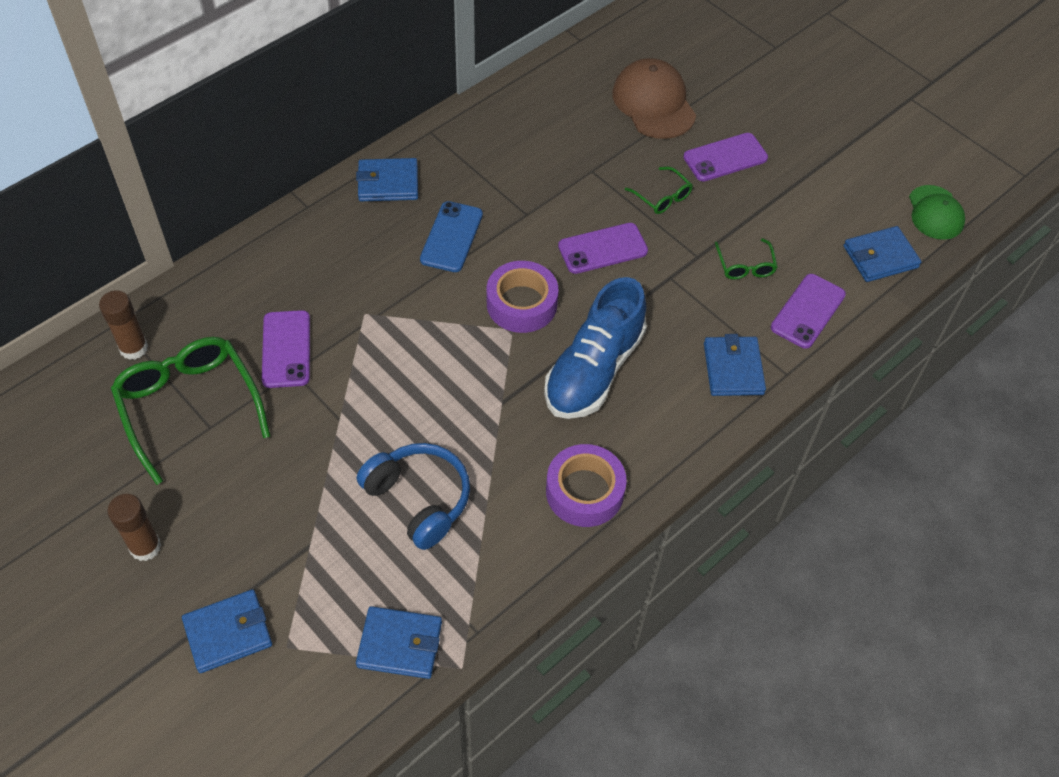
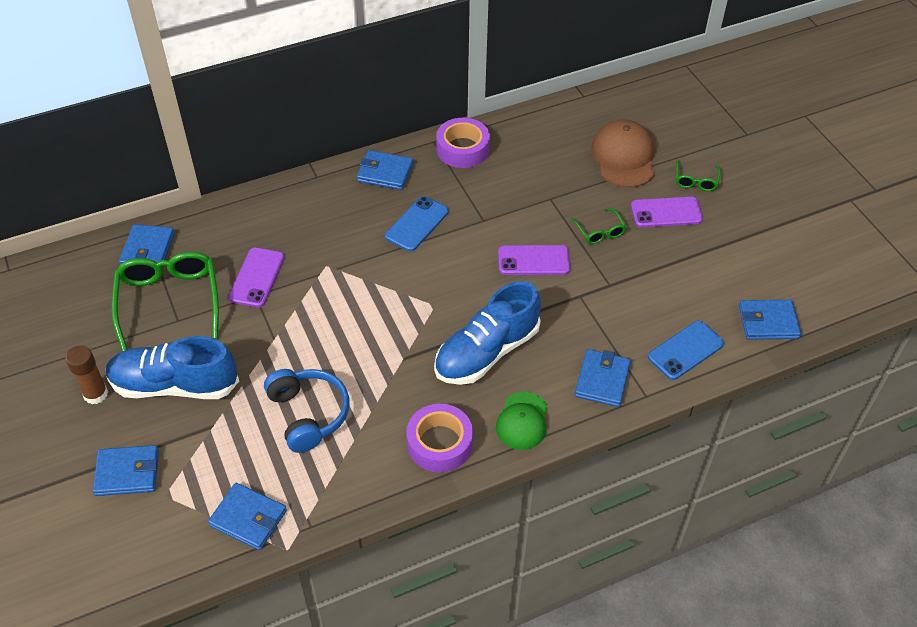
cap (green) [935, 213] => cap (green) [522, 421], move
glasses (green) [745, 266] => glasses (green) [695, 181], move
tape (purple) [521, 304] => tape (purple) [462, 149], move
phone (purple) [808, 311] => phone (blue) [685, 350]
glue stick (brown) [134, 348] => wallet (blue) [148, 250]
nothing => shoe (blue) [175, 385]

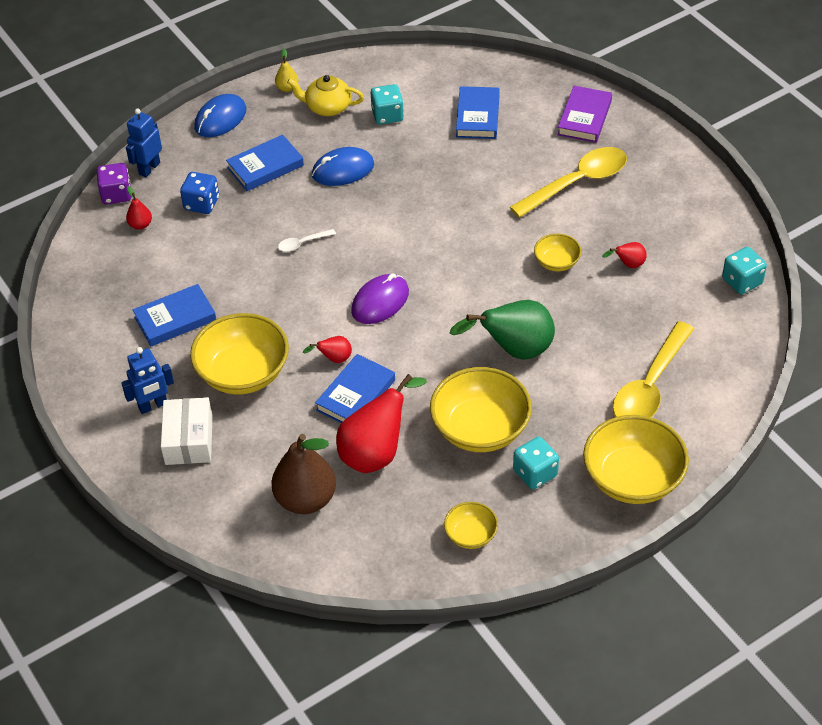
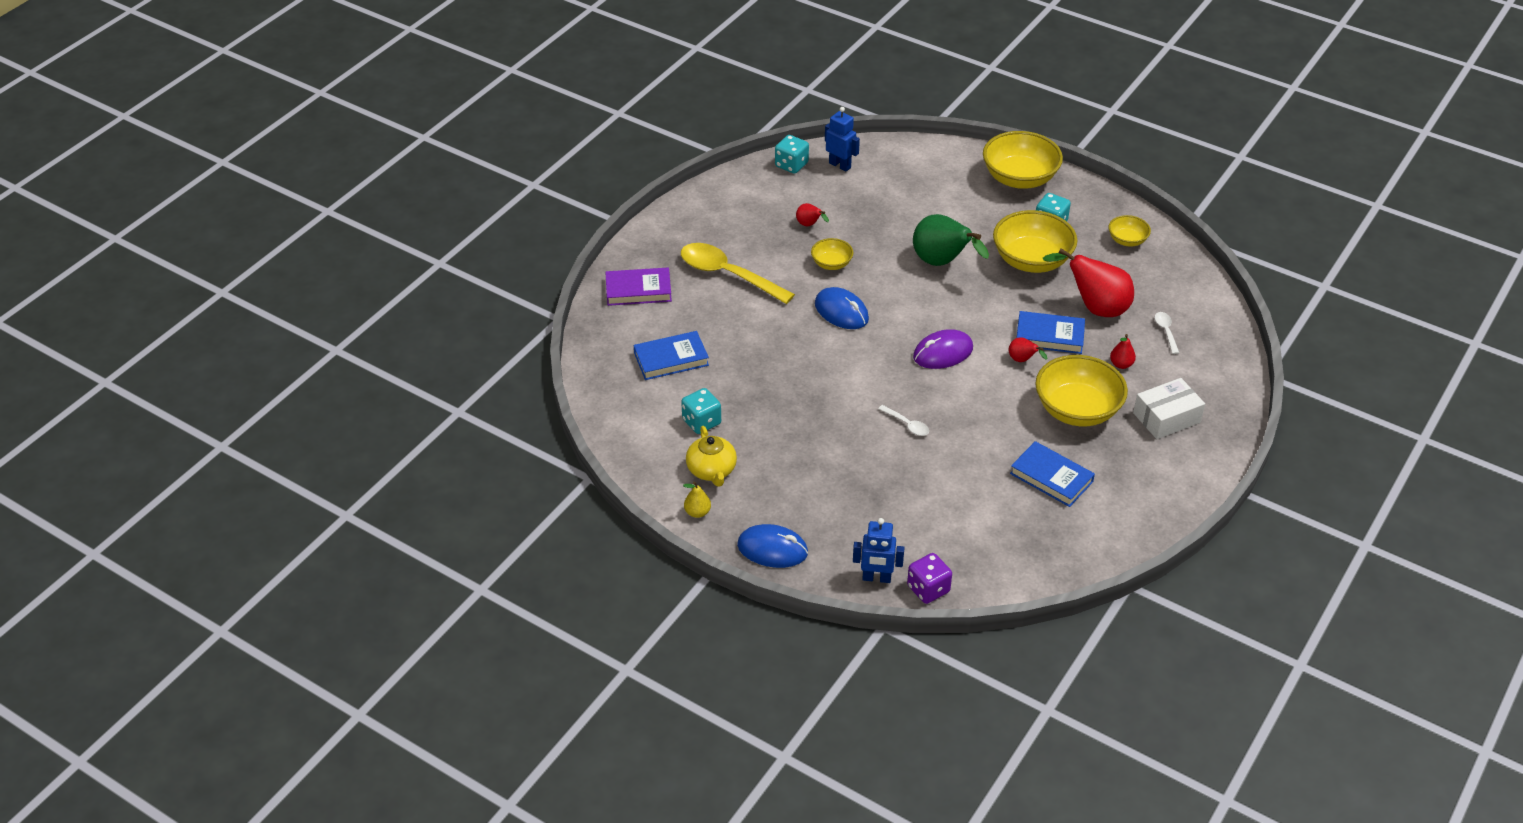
book (blue) [265, 166] => nothing
mouse (blue) [343, 170] => mouse (blue) [841, 311], move
dice (blue) [201, 204] => nothing
pear (red) [140, 225] => pear (red) [1121, 364], move
mouse (purple) [380, 302] => mouse (purple) [943, 353], 45 degrees counterclockwise
spoon (yellow) [650, 386] => nothing
robot (blue) [153, 406] => robot (blue) [840, 165], move
pear (brown) [306, 499] => spoon (white) [1166, 331]

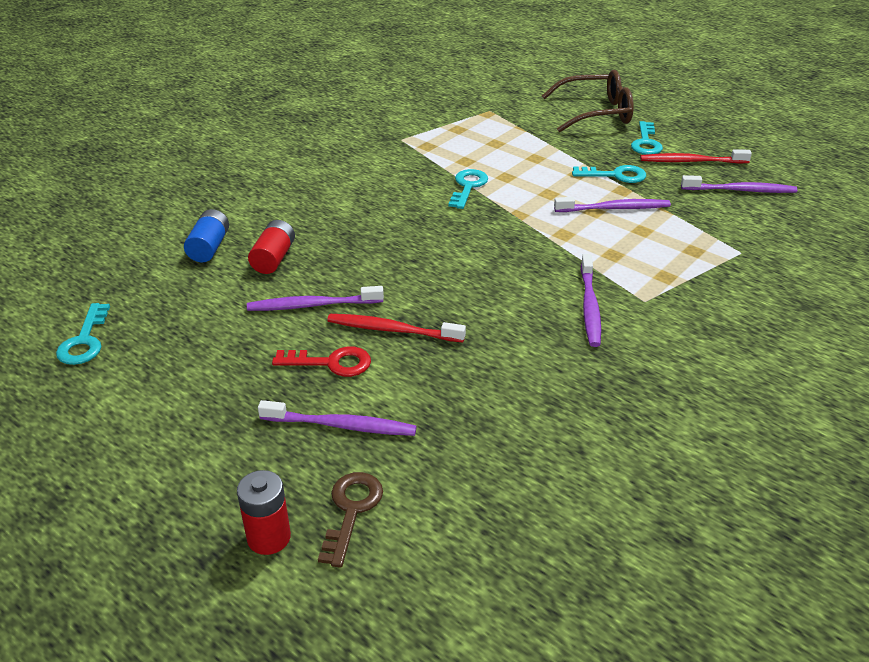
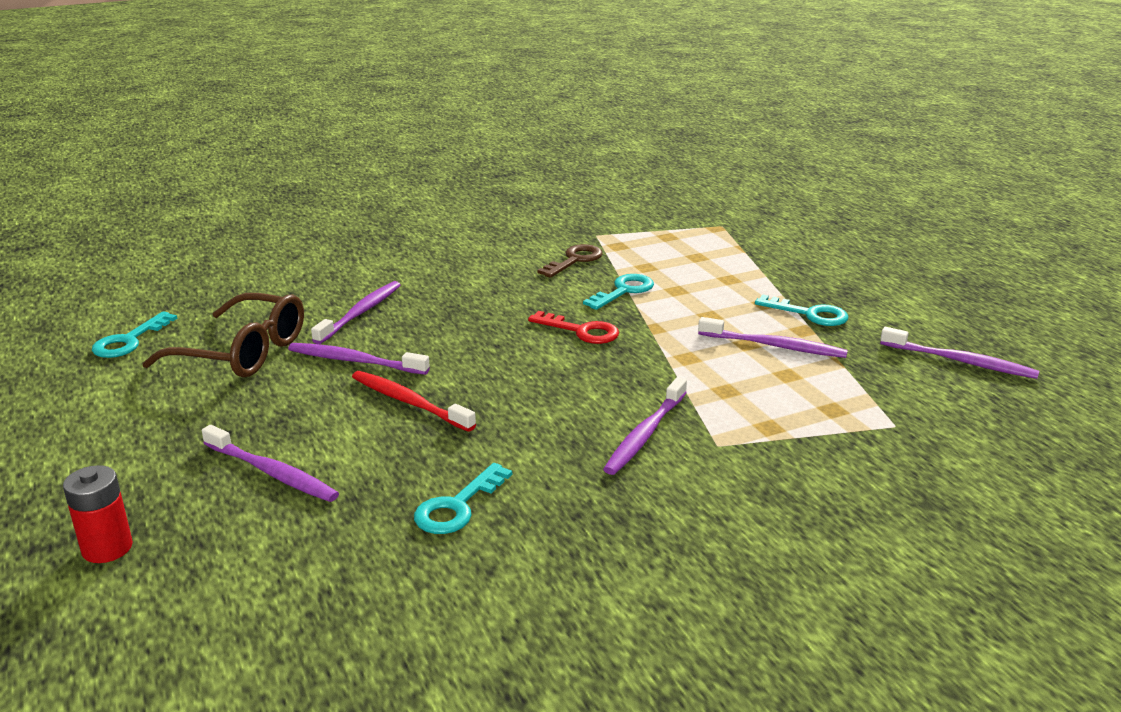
glasses (brown) [596, 113] => glasses (brown) [243, 352], move
key (turquoise) [646, 143] => key (turquoise) [457, 506], move
toothbrush (red) [691, 161] => nothing
battery (blue) [209, 247] => nothing
battery (red) [274, 258] => toothbrush (purple) [361, 313]
key (red) [331, 363] => key (red) [581, 331], move
key (brown) [351, 510] => key (brown) [574, 260], move

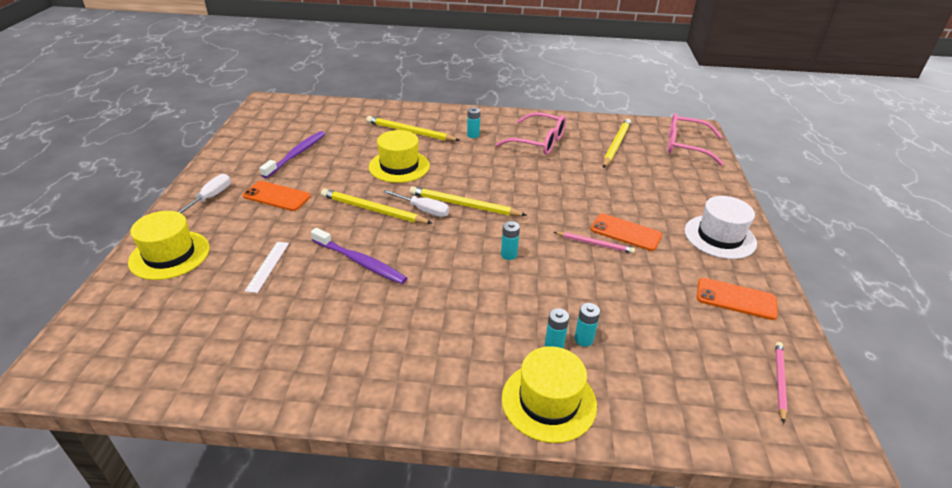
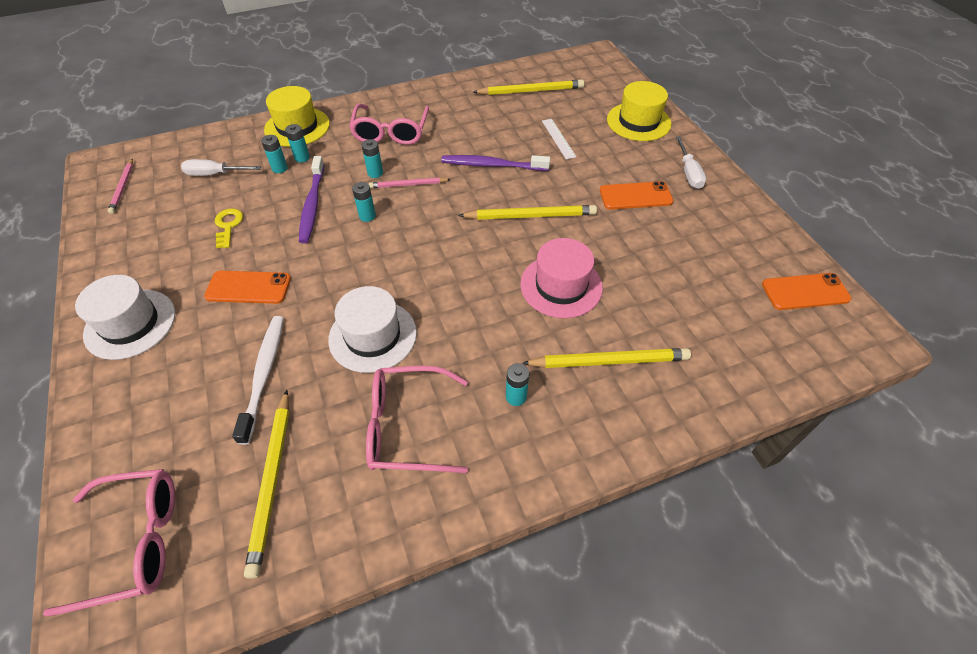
hat (yellow) [399, 166] => hat (pink) [561, 286]
toothbrush (purple) [296, 154] => toothbrush (purple) [312, 204], move
pencil (yellow) [464, 205] => pencil (yellow) [530, 91], move
screwdriver (white) [423, 210] => screwdriver (white) [215, 174], move
pencil (pink) [594, 244] => pencil (pink) [408, 185], move
phone (orange) [736, 299] => phone (orange) [805, 292], move
nothing => glasses (pink) [391, 132]
nothing => battery (turquoise) [375, 173]
nothing => key (yellow) [228, 226]
nothing => hat (white) [372, 336]
nothing => toothbrush (white) [263, 375]

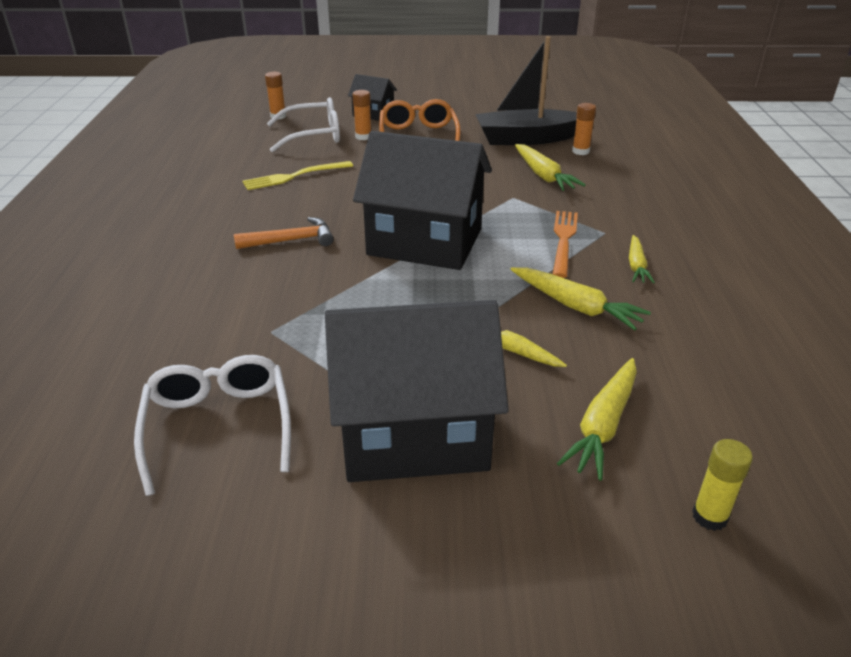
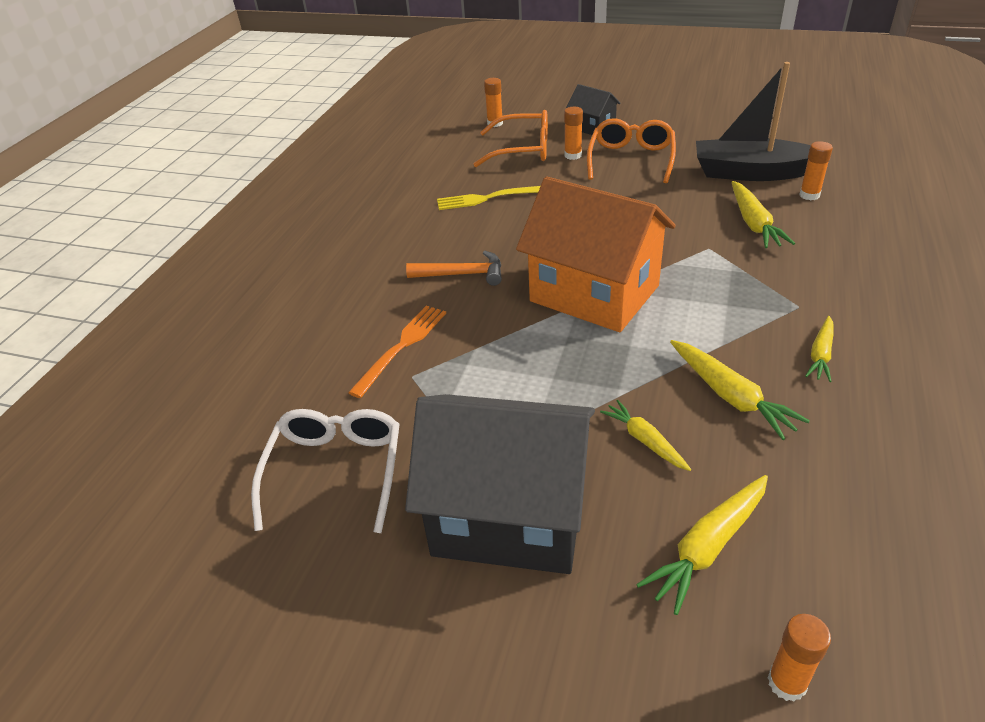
glasses (white) [313, 135] => glasses (orange) [522, 150]
house (black) [425, 242] => house (orange) [594, 293]
fork (orange) [563, 239] => fork (orange) [402, 346], move
glue stick (yellow) [709, 516] => glue stick (orange) [787, 683]

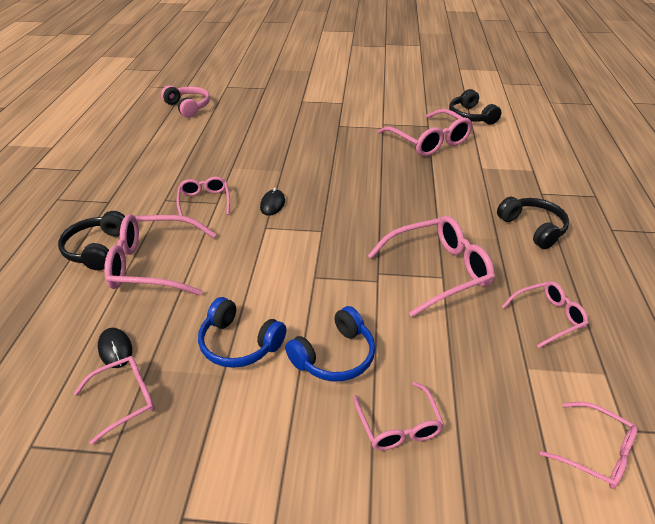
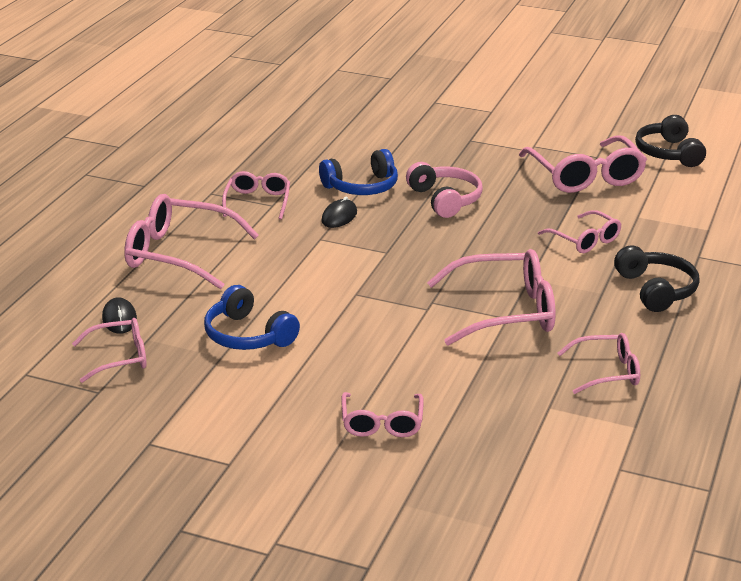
headphones (pink) [188, 107] => headphones (pink) [445, 199], move
headphones (black) [97, 249] => nothing
headphones (blue) [335, 356] => headphones (blue) [362, 187], move
glasses (pink) [596, 452] => glasses (pink) [585, 240], move

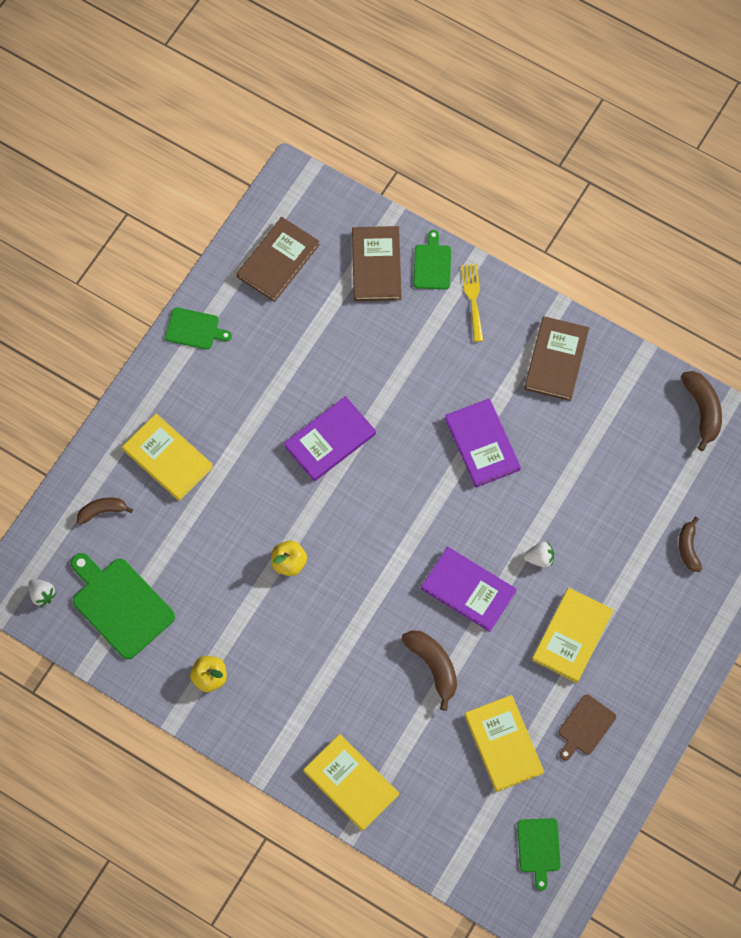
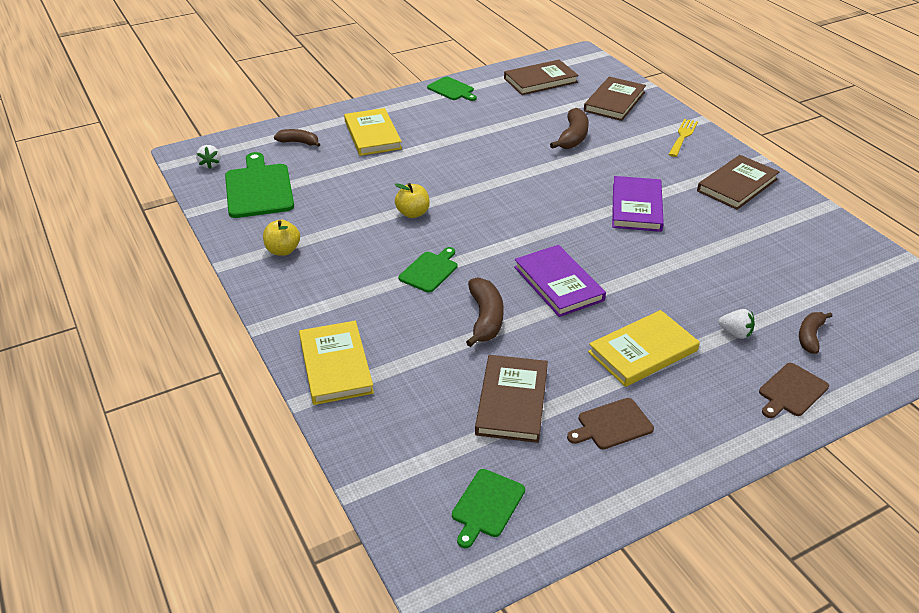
cutting board (green) [432, 264] => cutting board (green) [430, 271], move
banana (brown) [702, 410] => banana (brown) [573, 137], move
book (purple) [330, 440] => nothing
strawberry (white) [539, 558] => strawberry (white) [735, 333], move
book (yellow) [503, 744] => book (brown) [512, 401]
nothing => cutting board (brown) [791, 391]

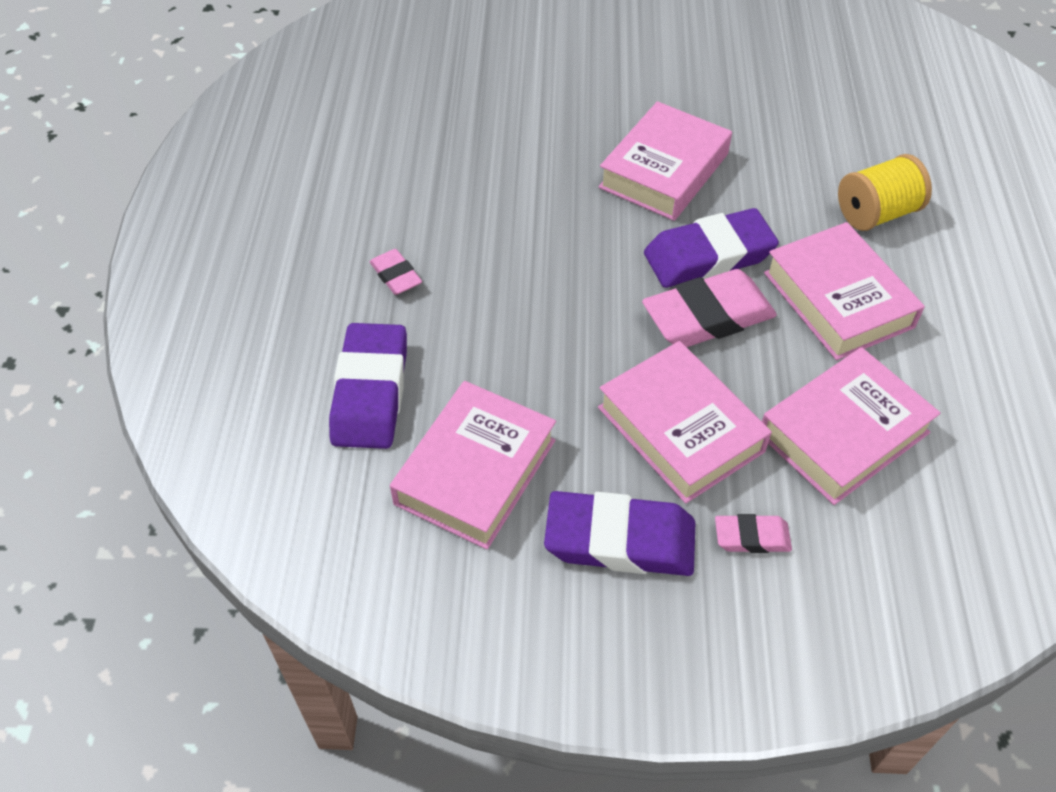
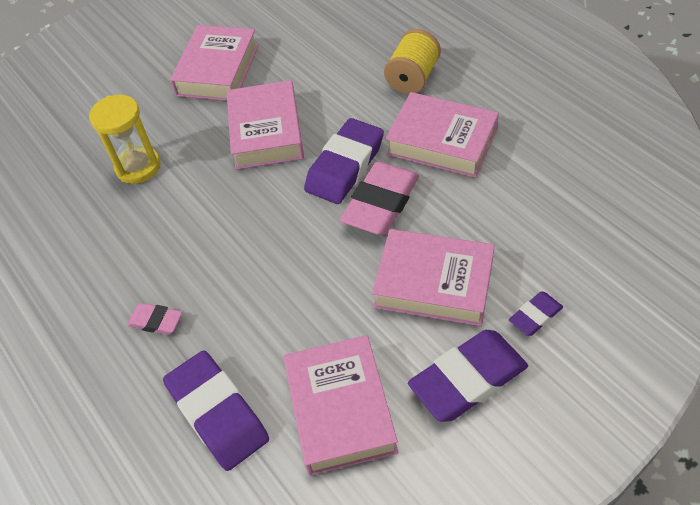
book (pink) [843, 433] => book (pink) [217, 70], move
eraser (pink) [752, 537] => eraser (purple) [535, 316]
nothing => hourglass (yellow) [138, 167]

